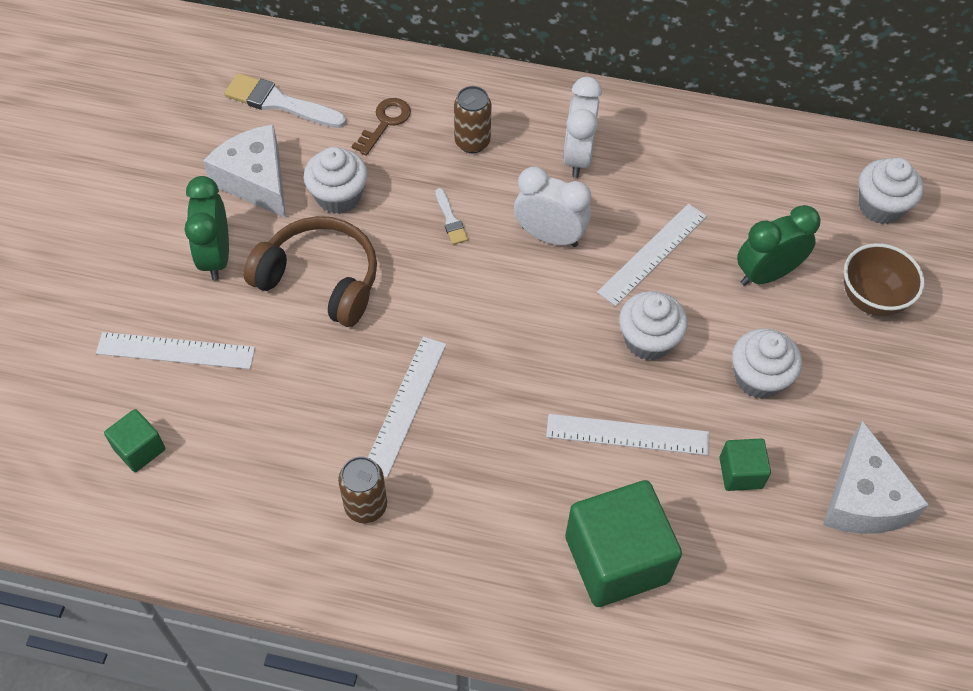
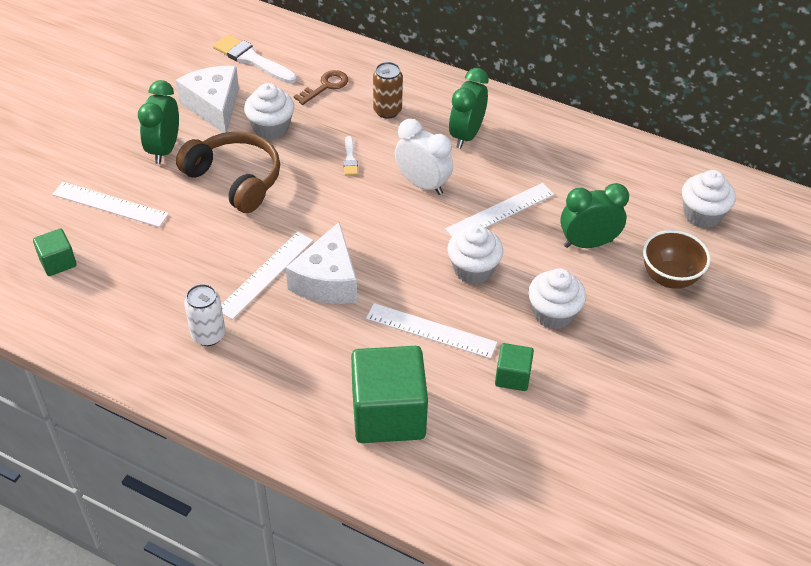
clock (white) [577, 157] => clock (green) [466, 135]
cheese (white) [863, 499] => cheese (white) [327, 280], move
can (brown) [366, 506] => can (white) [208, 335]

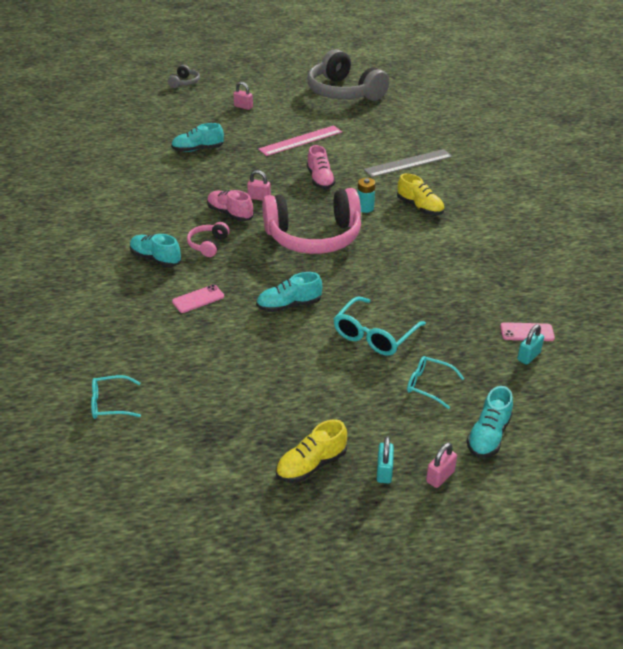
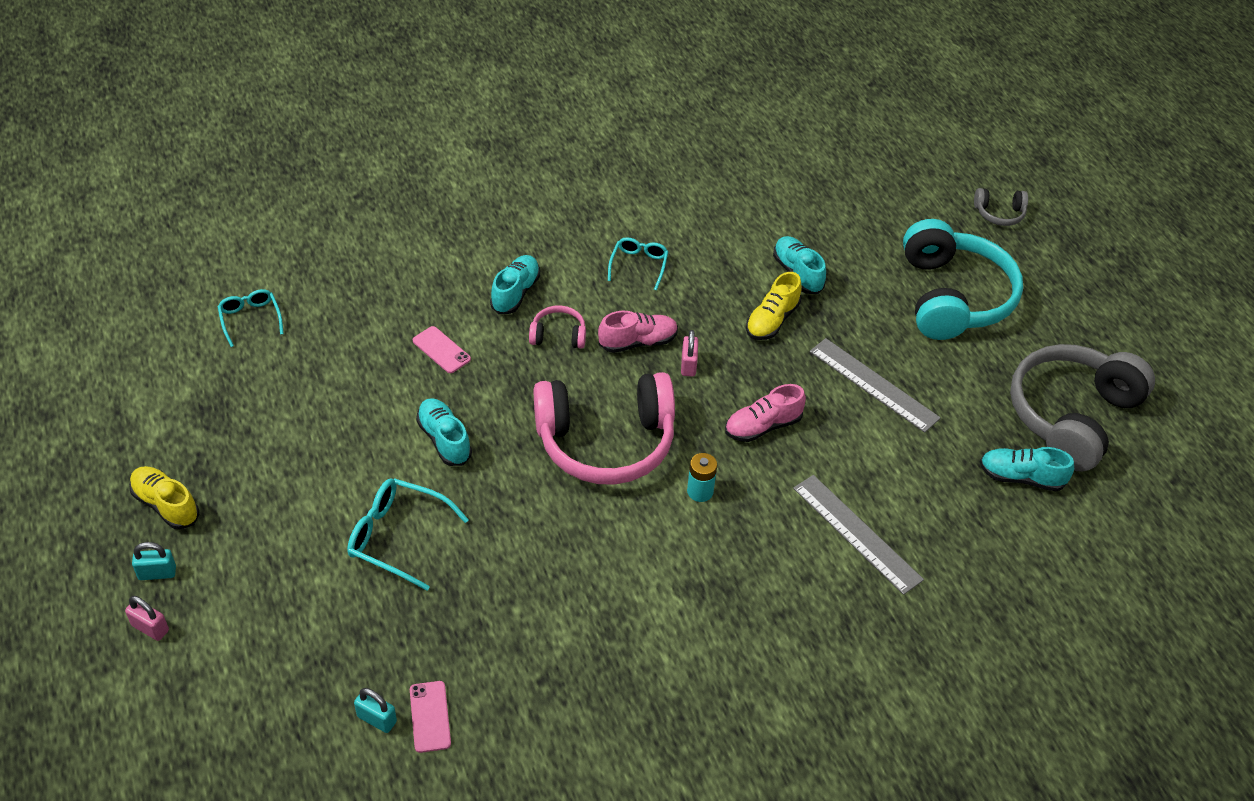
padlock (pink) [243, 107] => headphones (turquoise) [952, 297]
ruler (pink) [300, 140] => ruler (grey) [873, 384]
shoe (yellow) [420, 207] => shoe (yellow) [772, 320], move
headphones (pink) [314, 237] => headphones (pink) [606, 442], 75 degrees counterclockwise
shoe (pink) [230, 214] => shoe (pink) [638, 342], 45 degrees clockwise
glasses (turquoise) [428, 385] => glasses (turquoise) [639, 265], move
shoe (turquoise) [488, 436] => shoe (turquoise) [1021, 477], move

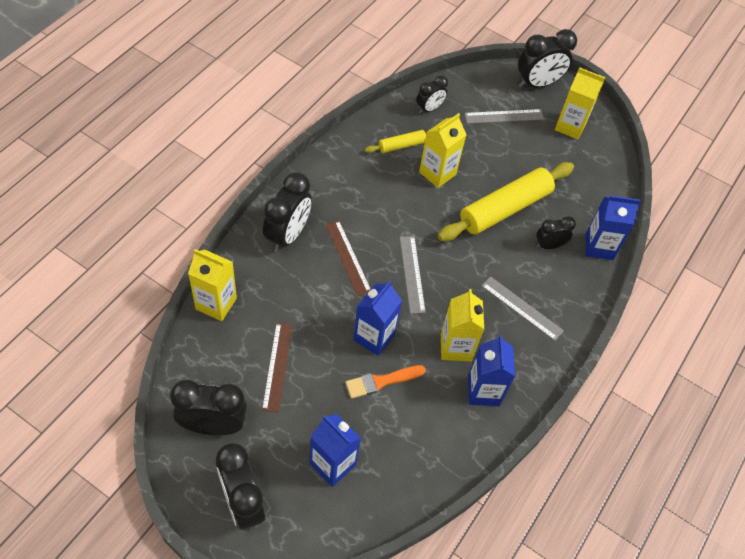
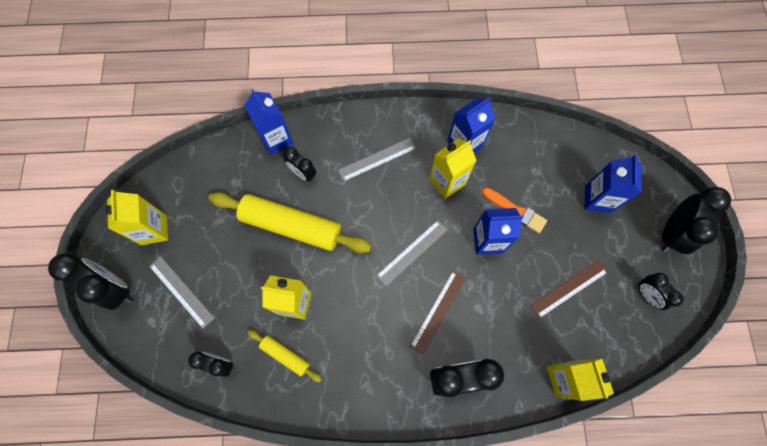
ruler (grey) [522, 308] => ruler (grey) [377, 159], 60 degrees clockwise
clock (black) [213, 425] => clock (black) [647, 295], x0.59

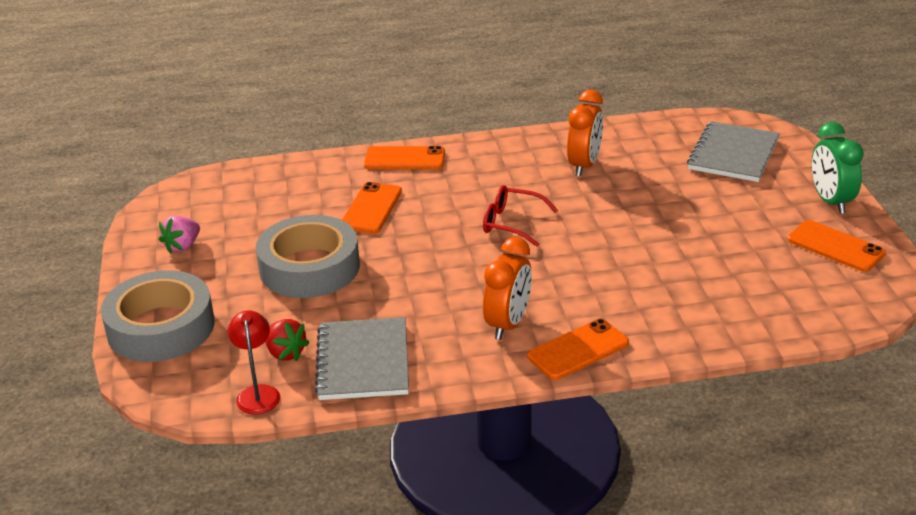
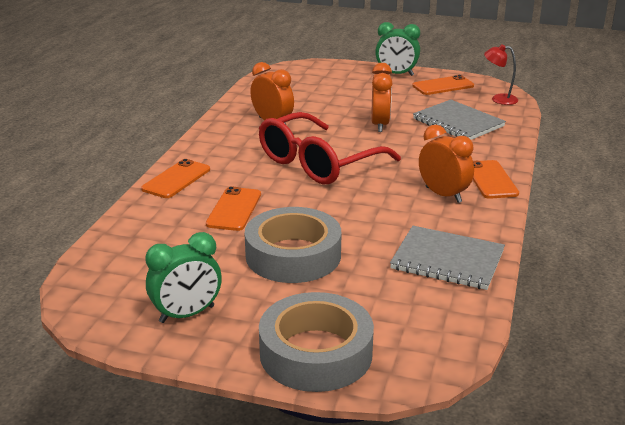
notebook (grey) [733, 154] => notebook (grey) [458, 123], move
phone (orange) [371, 208] => phone (orange) [234, 209], 60 degrees clockwise
glasses (red) [511, 223] => glasses (red) [318, 163], x2.01
strawberry (pink) [182, 246] => clock (green) [187, 314]
lamp (red) [258, 393] => lamp (red) [498, 99], move
strawberry (red) [285, 353] => nothing
nothing => clock (orange) [380, 125]

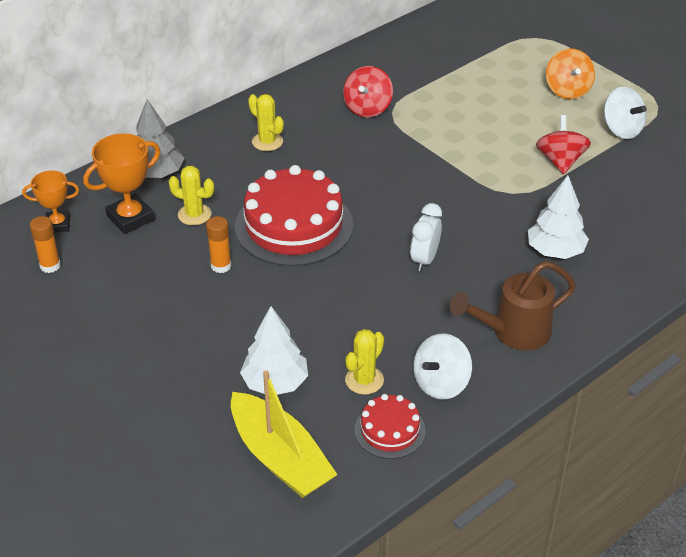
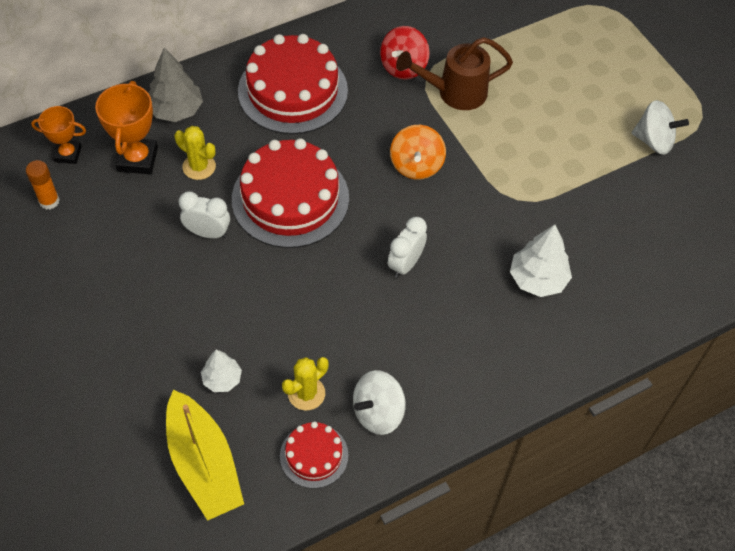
spinning top (orange) [567, 90] => spinning top (orange) [416, 165], move
spinning top (white) [621, 129] => spinning top (white) [654, 141], 45 degrees counterclockwise
cactus (yellow) [267, 142] => cake (red) [293, 91]
spinning top (red) [560, 161] => nothing
trophy (orange) [130, 218] => trophy (orange) [137, 159], 60 degrees counterclockwise
glue stick (orange) [221, 266] => clock (white) [208, 233]
watering can (brown) [513, 332] => watering can (brown) [455, 92], move
tree (white) [275, 383] => tree (white) [222, 379], x0.62

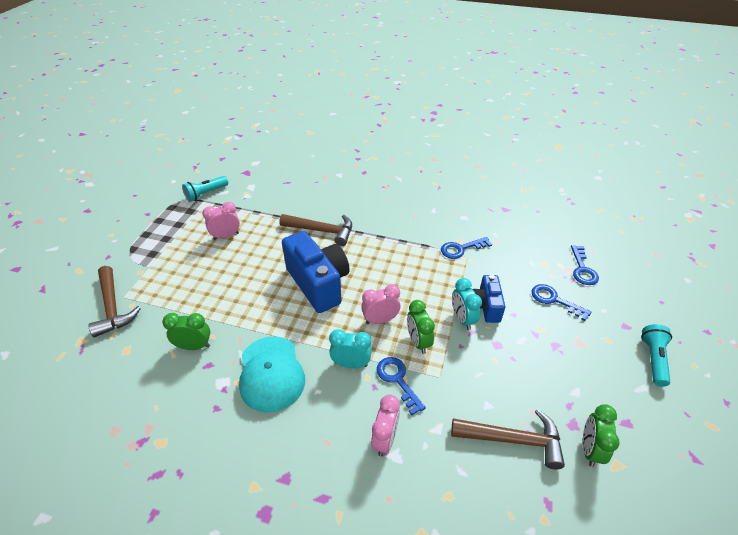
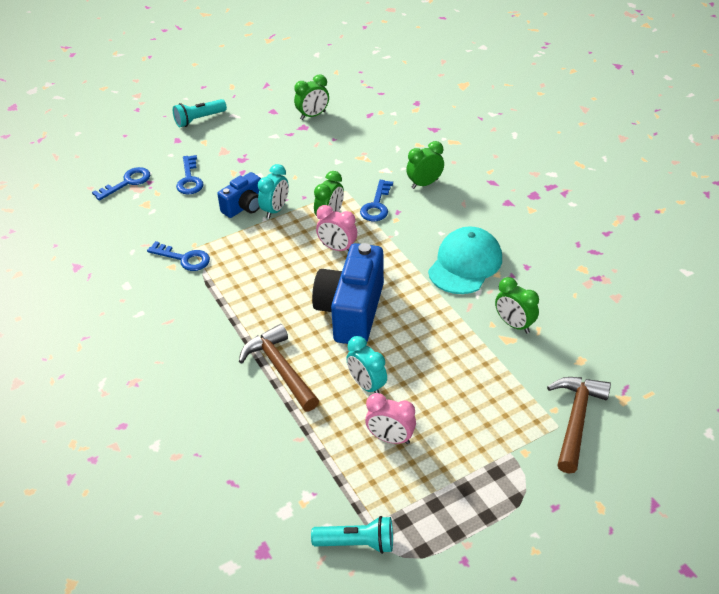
clock (turquoise) [351, 364] => clock (turquoise) [367, 385], move
clock (pink) [385, 439] => clock (green) [424, 184]
hammer (brown) [513, 440] => nothing

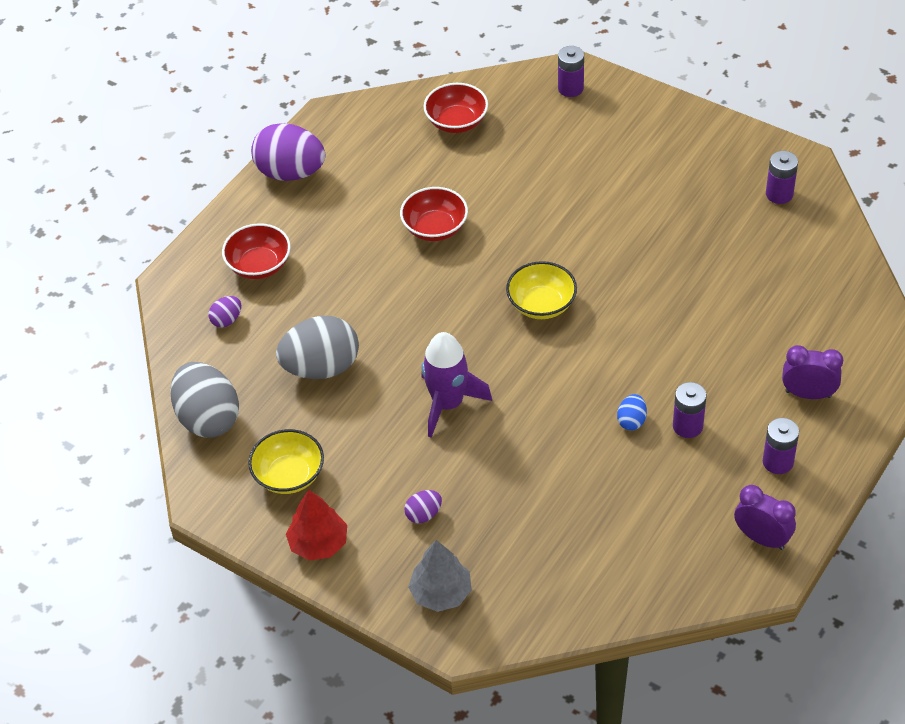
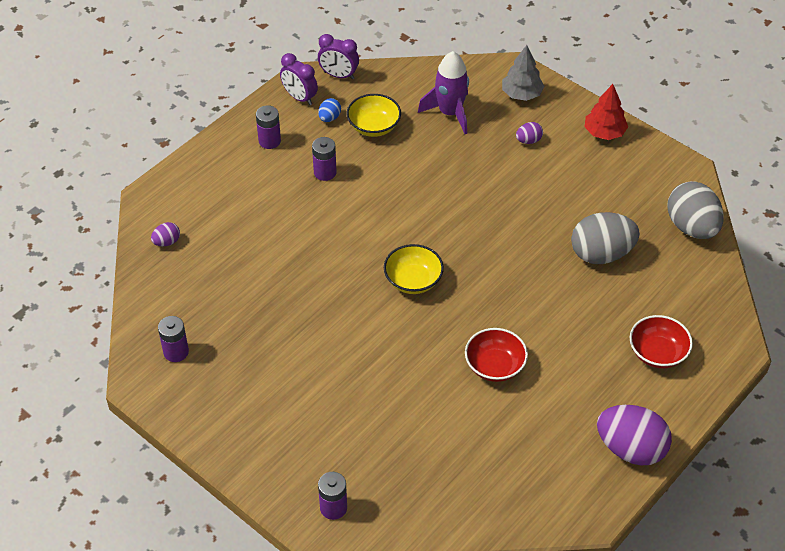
bowl (red) [456, 122] => nothing
egg (purple) [227, 320] => egg (purple) [167, 242], move
rocket (purple) [448, 404] => rocket (purple) [450, 113], move
clock (purple) [808, 394] => clock (purple) [339, 75], move
egg (blue) [631, 421] => egg (blue) [329, 118], move
bowl (yellow) [289, 475] => bowl (yellow) [374, 127], move

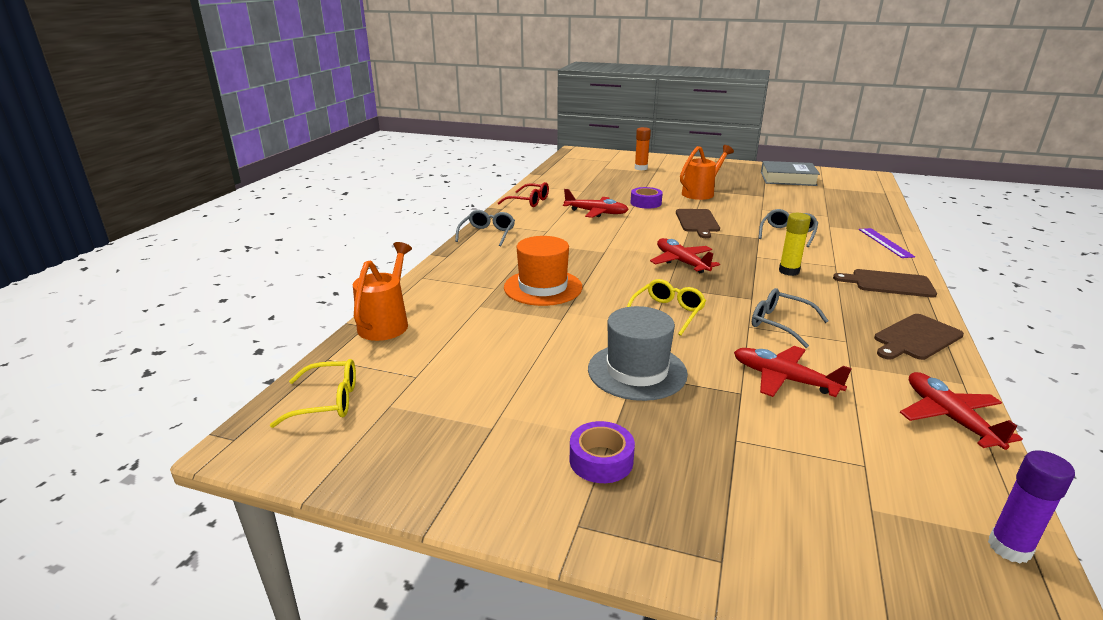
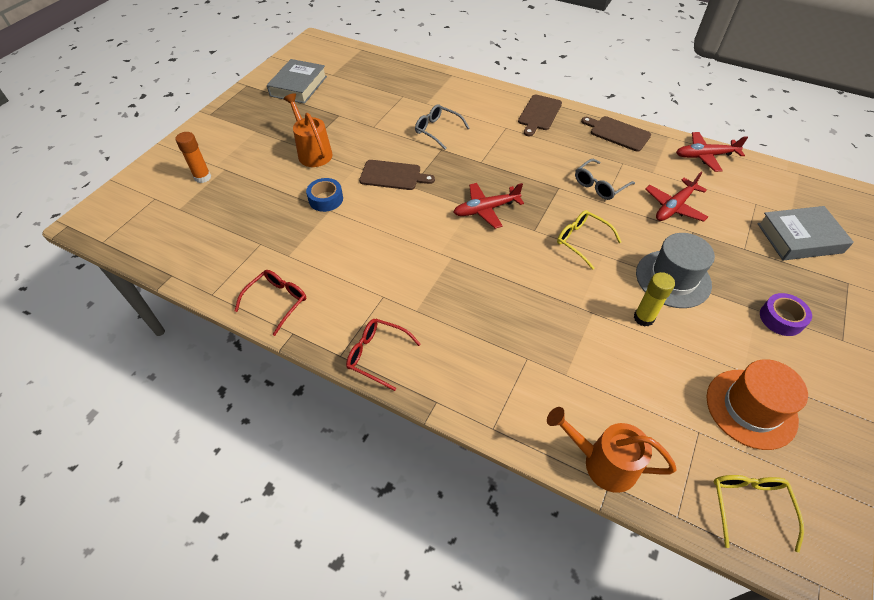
tape (purple) [646, 203] => tape (blue) [326, 199]
plane (red) [596, 212] => nothing
glasses (grey) [487, 234] => glasses (red) [377, 355]
glue stick (yellow) [789, 271] => glue stick (yellow) [643, 318], move
ruler (purple) [885, 243] => nothing
hat (orange) [543, 287] => hat (orange) [751, 408], move
cutting board (brown) [915, 338] => cutting board (brown) [617, 133], 150 degrees clockwise
glue stick (purple) [1009, 548] => nothing
nothing => book (grey) [799, 238]

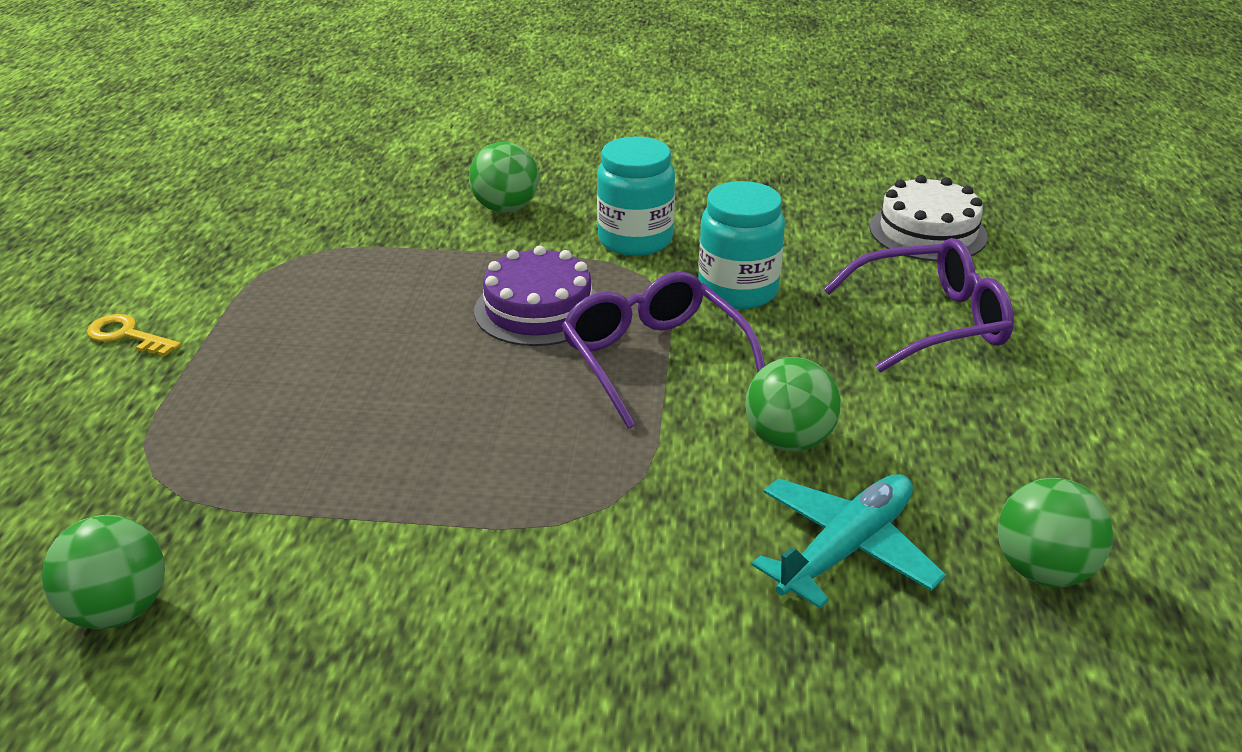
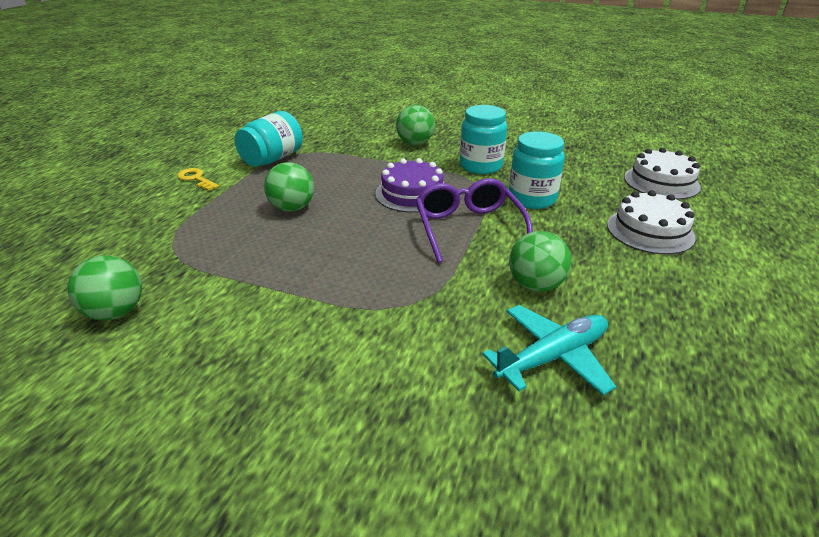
glasses (purple) [930, 321] => cake (white) [650, 231]
ball (green) [1042, 570] => ball (green) [292, 208], move
nothing => jar (turquoise) [272, 159]

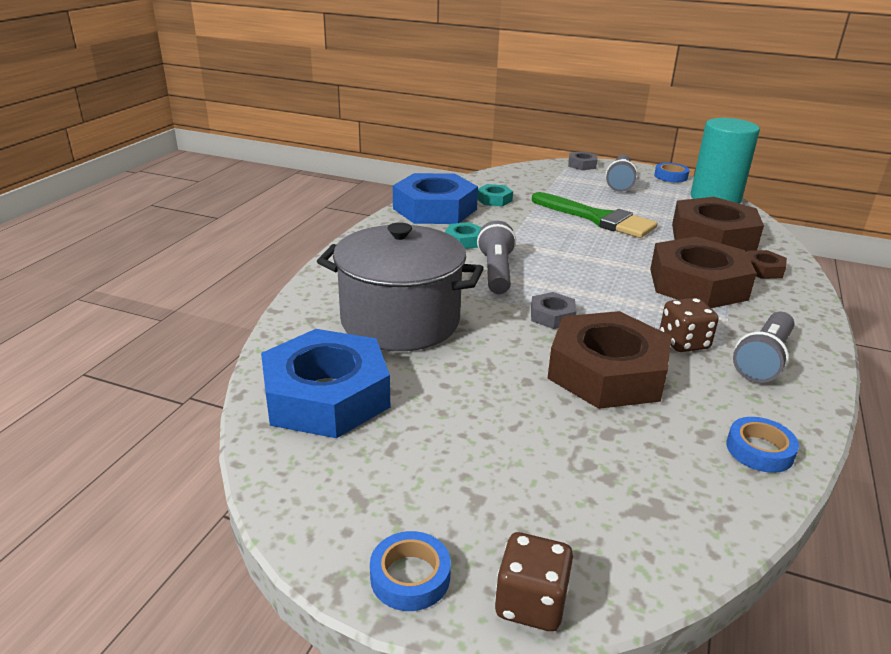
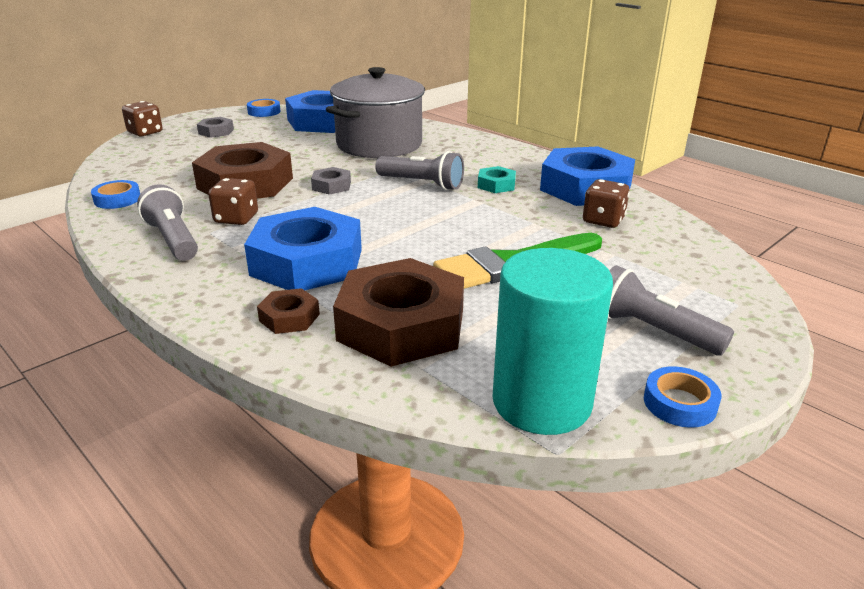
nut (grey) [582, 165] => nut (grey) [216, 132], move
nut (turquoise) [494, 200] => dice (brown) [603, 220]
nut (brown) [697, 284] => nut (blue) [307, 262]
tape (blue) [410, 577] => tape (blue) [264, 112], move

